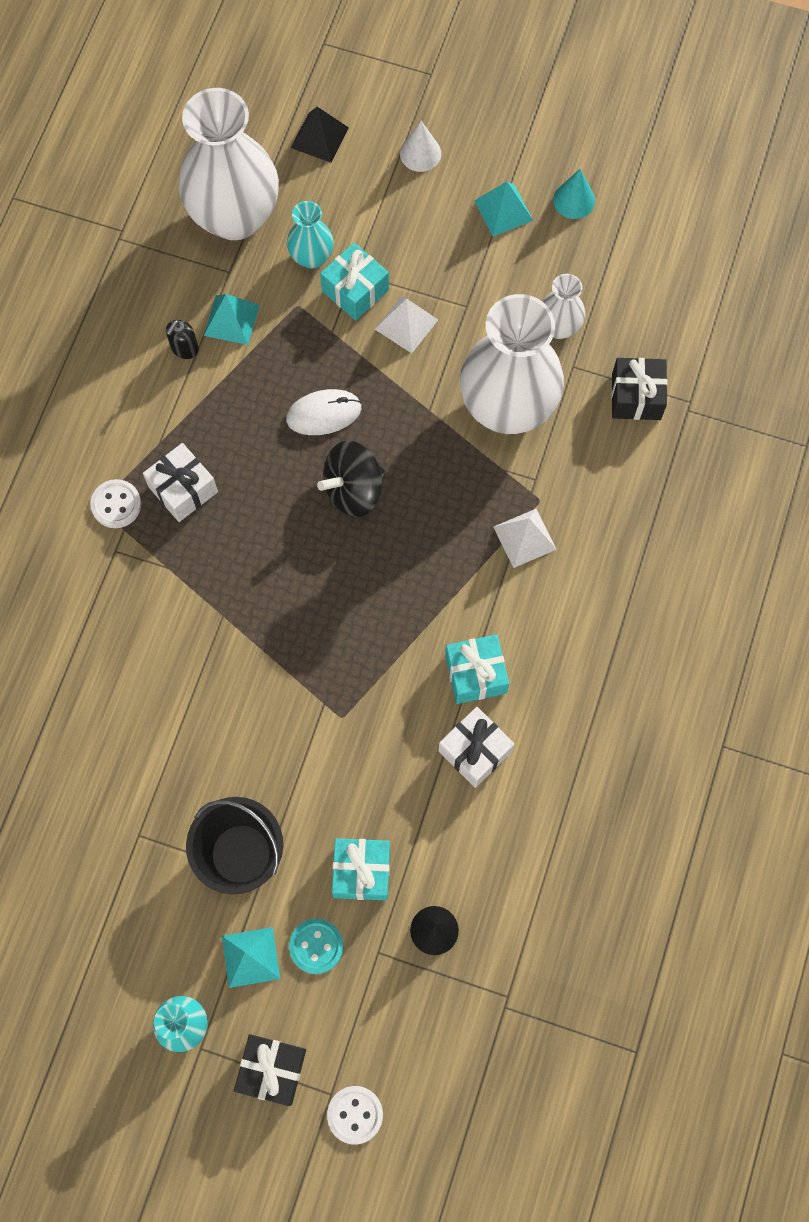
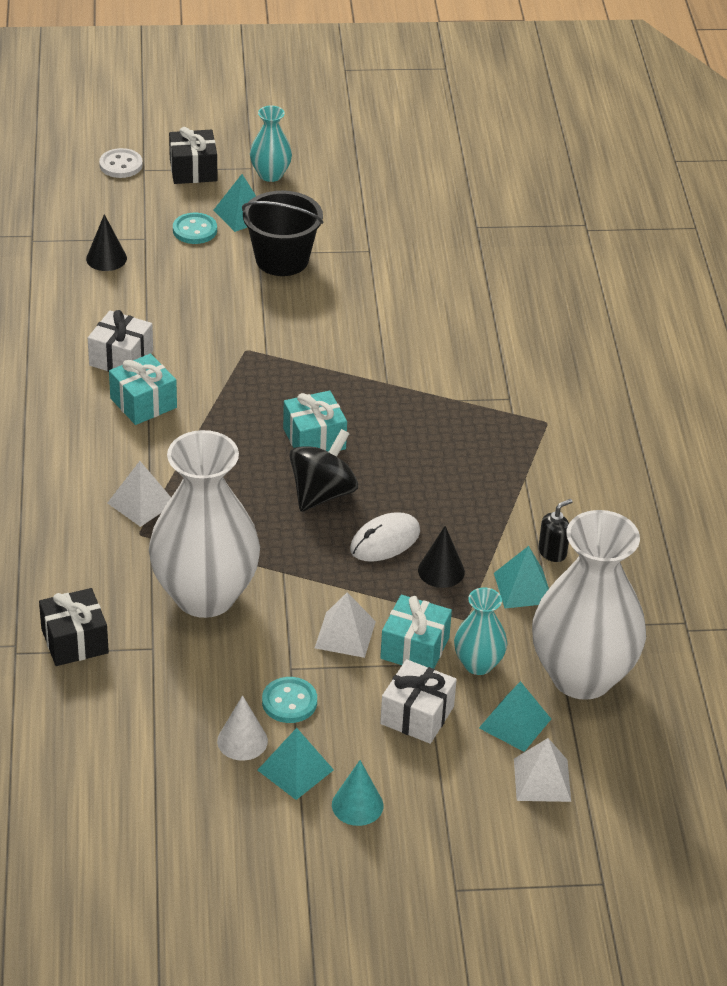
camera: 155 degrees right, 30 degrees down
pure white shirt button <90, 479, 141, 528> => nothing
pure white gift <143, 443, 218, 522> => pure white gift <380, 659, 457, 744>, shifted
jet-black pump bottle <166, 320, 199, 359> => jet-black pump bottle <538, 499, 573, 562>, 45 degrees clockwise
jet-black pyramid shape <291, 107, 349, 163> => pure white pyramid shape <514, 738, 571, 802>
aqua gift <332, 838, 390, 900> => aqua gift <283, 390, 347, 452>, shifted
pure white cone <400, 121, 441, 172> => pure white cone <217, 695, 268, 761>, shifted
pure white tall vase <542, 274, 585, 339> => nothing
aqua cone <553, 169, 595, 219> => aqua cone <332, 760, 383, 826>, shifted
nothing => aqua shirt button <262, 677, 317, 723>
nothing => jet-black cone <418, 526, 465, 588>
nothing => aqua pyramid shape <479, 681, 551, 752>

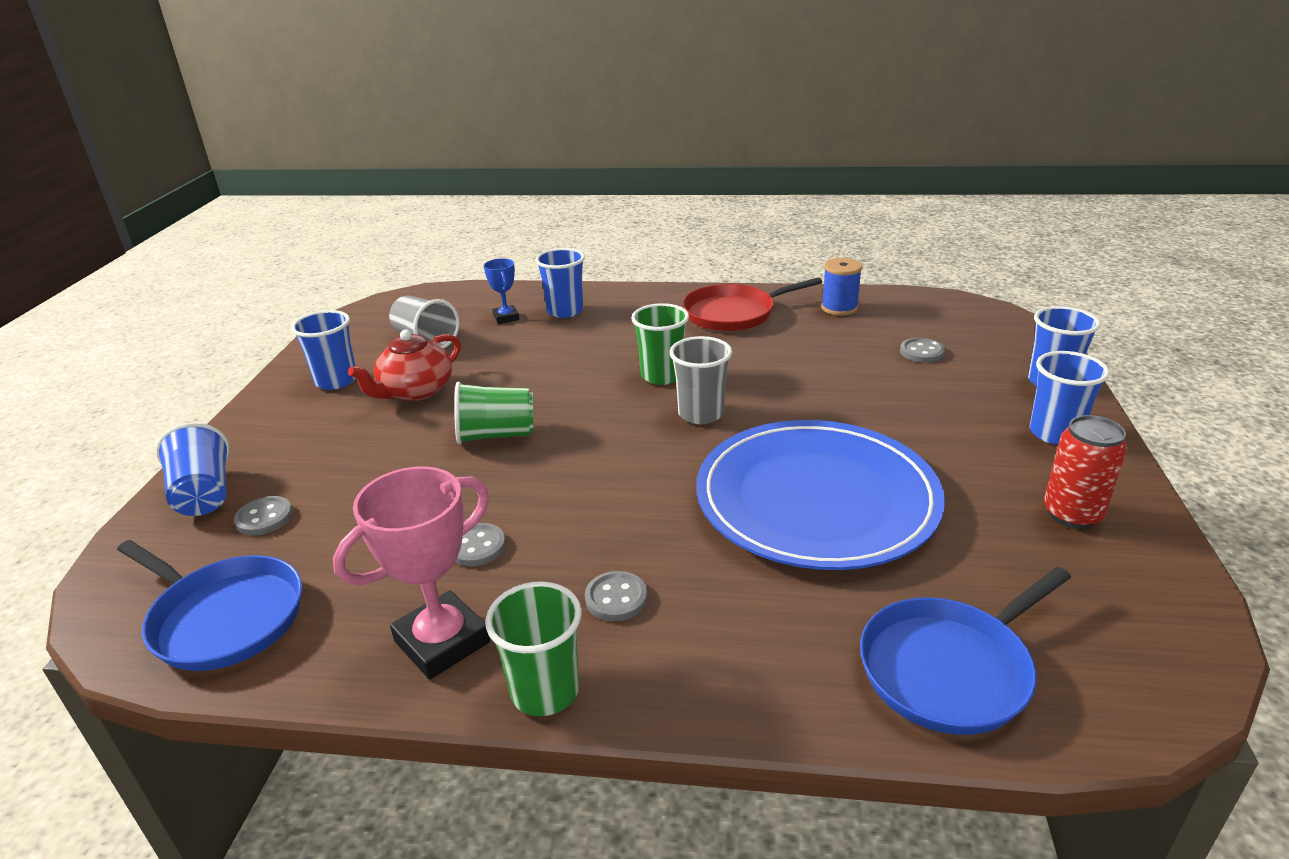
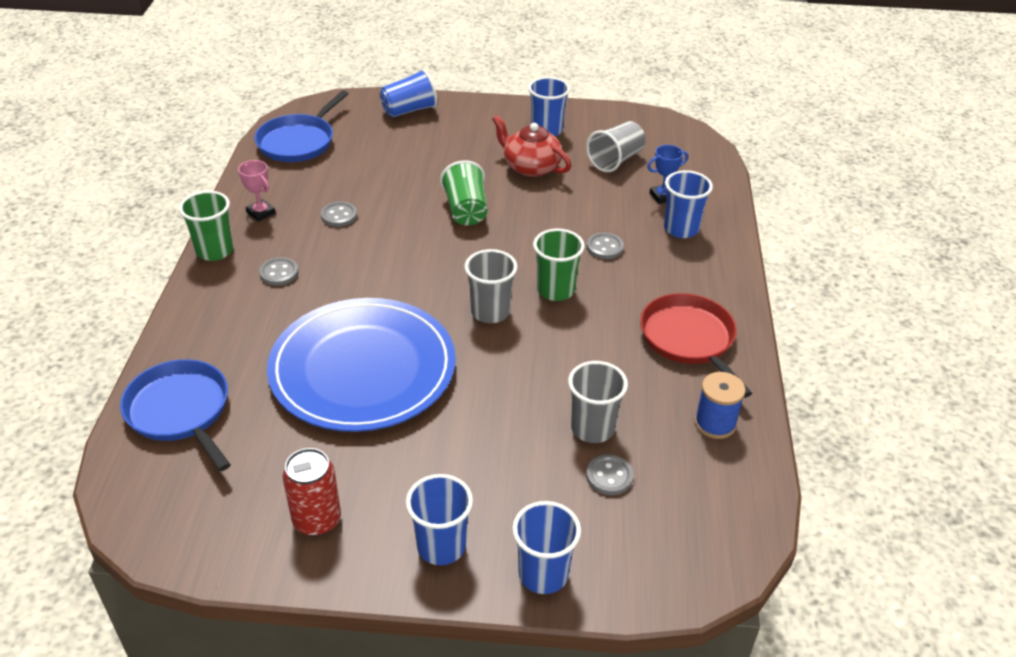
camera: 85 degrees right, 10 degrees up
grey shirt button <234, 496, 293, 536> => grey shirt button <587, 233, 624, 259>, shifted
pink prize cup <333, 466, 490, 680> => pink prize cup <238, 160, 275, 222>, x0.54
nothing => grey tumbler <568, 361, 628, 443>

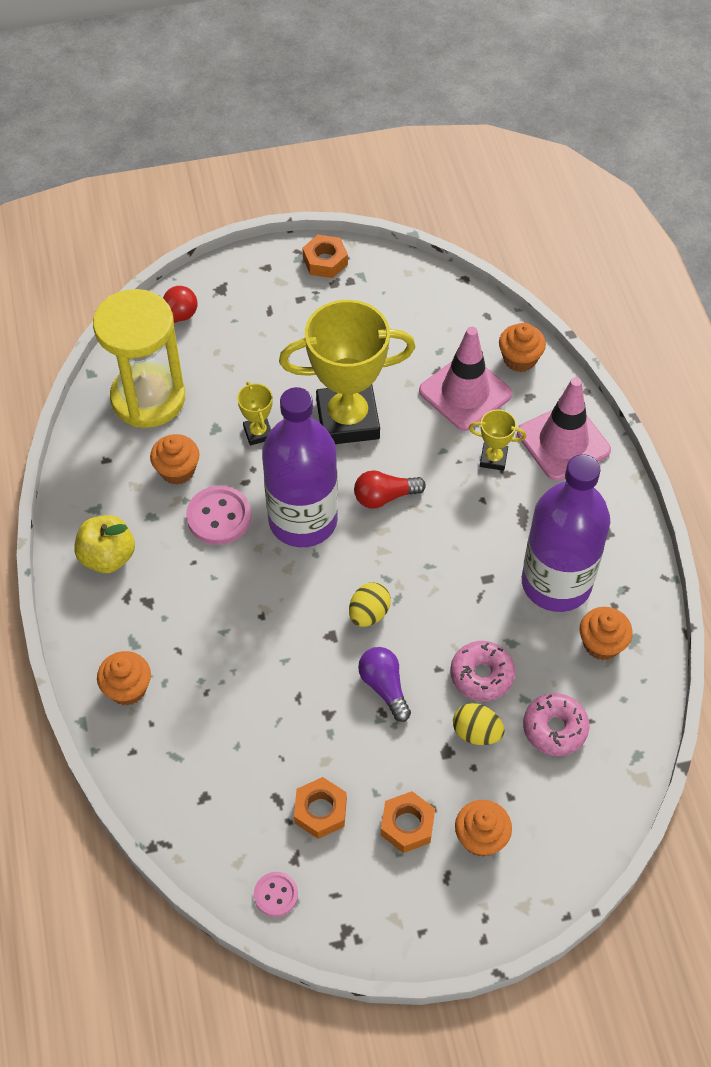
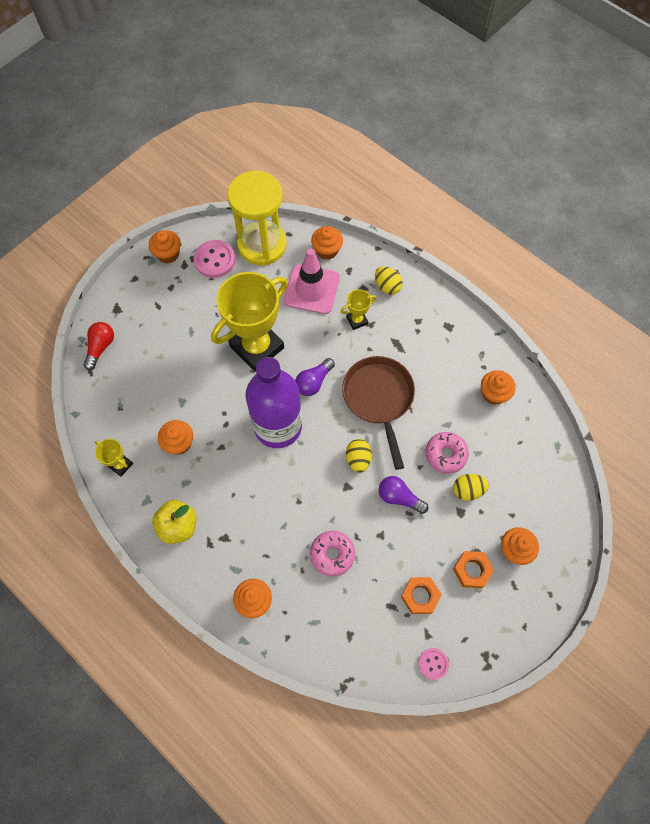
camera: 35 degrees left, 10 degrees up
yellow sand timer <93, 289, 185, 428> => yellow sand timer <227, 171, 287, 265>, shifted
pink shirt button <186, 486, 251, 545> => pink shirt button <194, 240, 235, 278>, shifted
yellow prize cup <237, 382, 273, 445> => yellow prize cup <95, 439, 133, 477>, shifted
orange hex nut <302, 235, 348, 278> => orange muffin <149, 230, 181, 263>
crimson light bulb <354, 470, 426, 509> => purple light bulb <295, 358, 335, 396>
pink road cone <517, 377, 611, 481> => yellow toy egg <375, 267, 402, 295>
purple drink bottle <522, 454, 610, 612> => nothing
pink doughnut <523, 693, 589, 756> => pink doughnut <310, 531, 355, 577>, shifted
nothing => dark brown frying pan <342, 356, 415, 470>

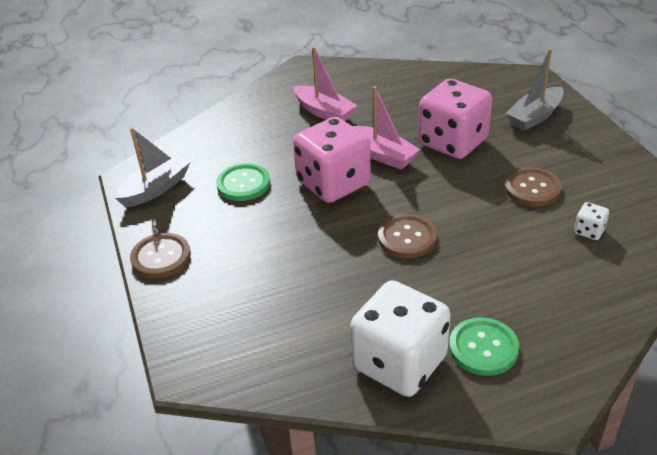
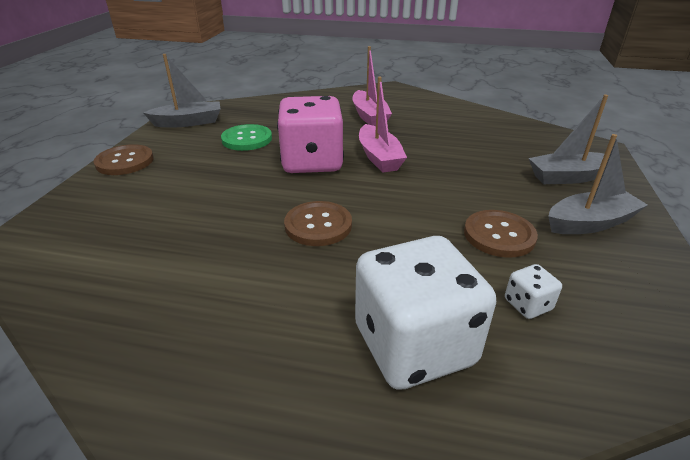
camera: 30 degrees right, 5 degrees down
pure white die <350, 280, 451, 397> => pure white die <355, 236, 496, 390>, shifted
pink die <418, 79, 492, 159> => nothing
leaf-green shirt button <449, 317, 520, 376> => nothing
nothing => grey boat <548, 134, 648, 234>

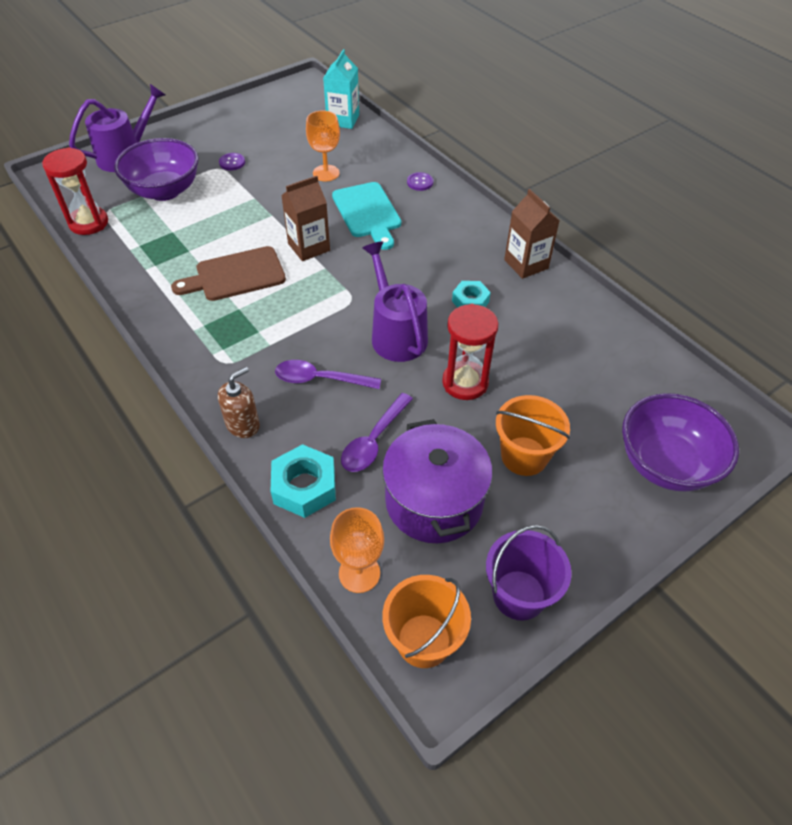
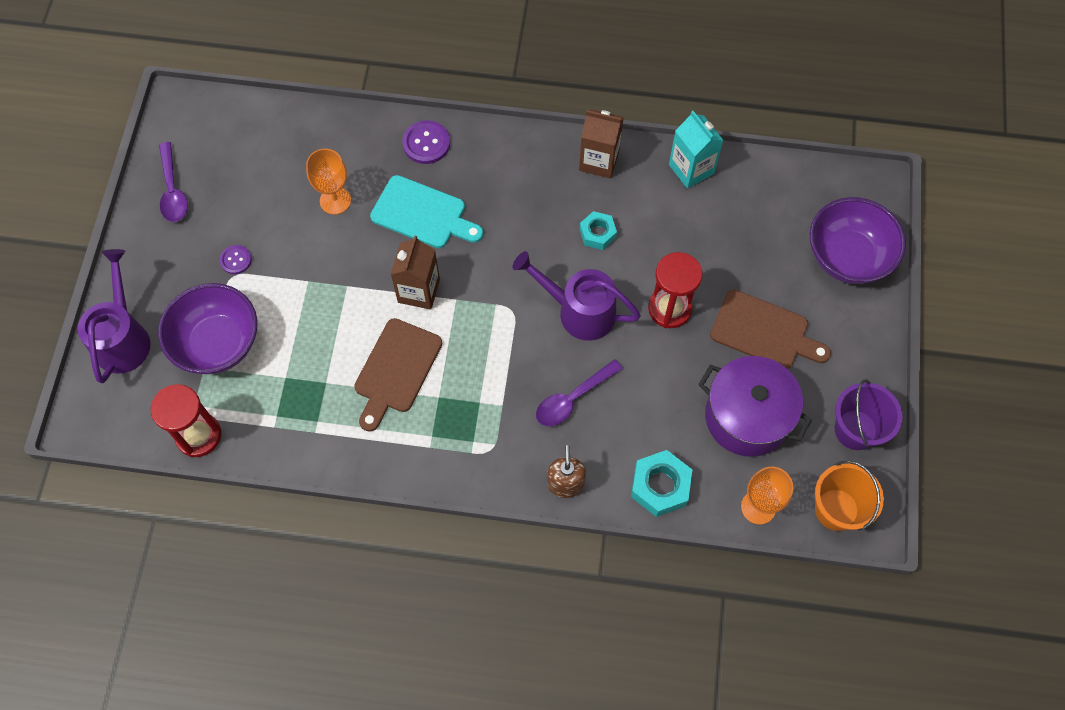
camera: 45 degrees left, 15 degrees up
aqua milk carton <323, 49, 359, 129> => aqua milk carton <669, 111, 724, 189>, shifted
purple tablespoon <341, 393, 413, 472> => purple tablespoon <159, 142, 188, 222>, shifted
purple shirt button <407, 172, 433, 191> => purple shirt button <402, 121, 450, 164>, x1.59
orange bucket <496, 395, 570, 476> => dark brown chopping board <710, 290, 831, 369>

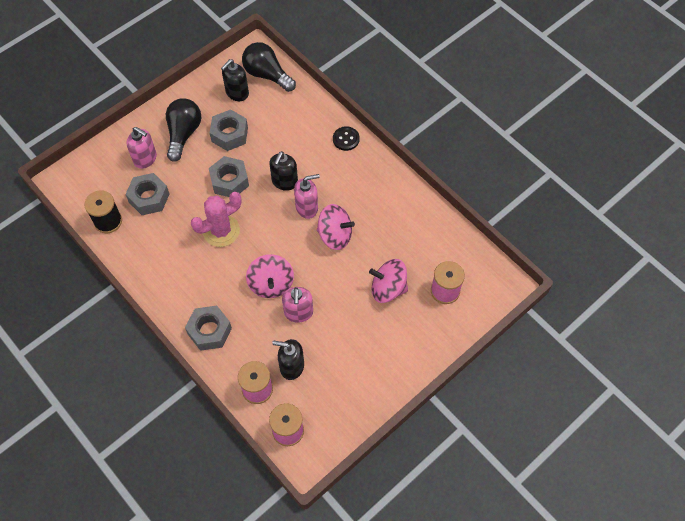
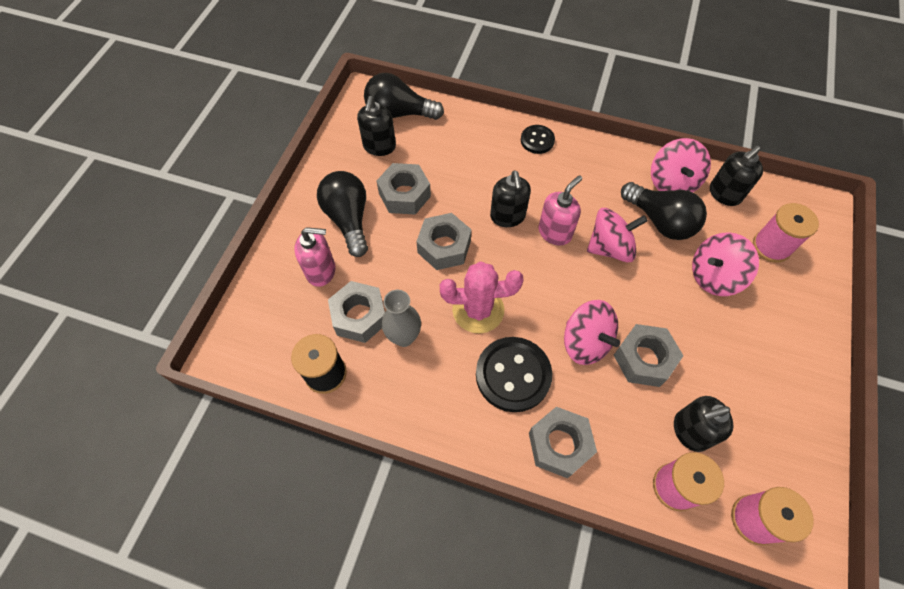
camera: 30 degrees left, 0 degrees up
pink prickly plant <191, 192, 242, 247> => pink prickly plant <440, 261, 524, 334>, 60 degrees clockwise
pink pump bottle <282, 287, 313, 323> => grey hex nut <614, 324, 683, 387>
nothing => grey tall vase <382, 290, 421, 347>
nothing => jet-black shirt button <476, 337, 552, 412>
nothing => jet-black light bulb <621, 182, 707, 240>
nothing => pink whirligig <651, 138, 711, 192>
nothing => jet-black pump bottle <710, 146, 763, 206>

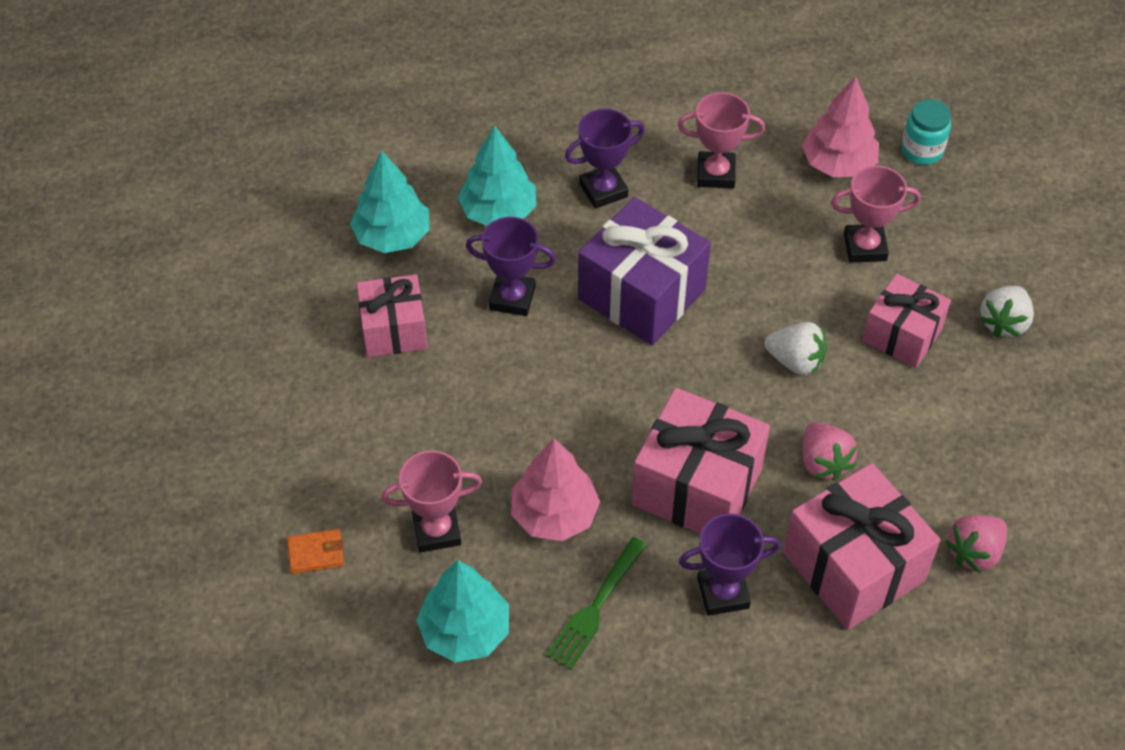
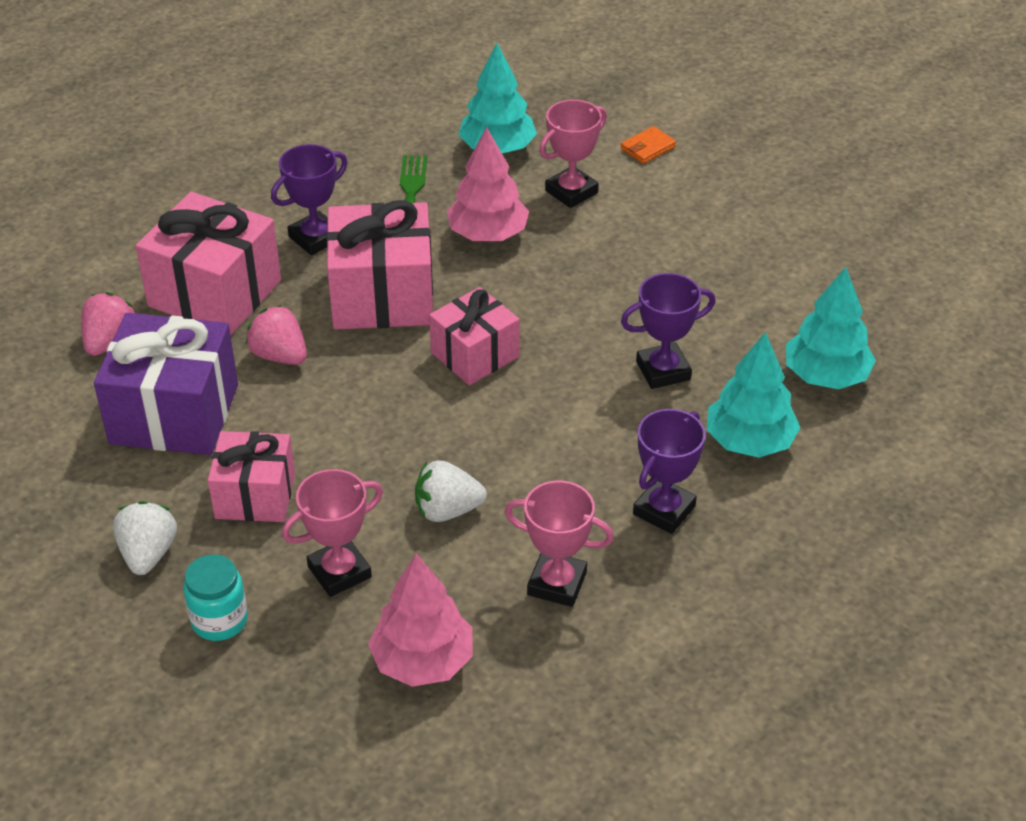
camera: 150 degrees right, 10 degrees down
pink gift <357, 274, 428, 357> => pink gift <429, 287, 519, 385>, shifted
purple gift <578, 197, 711, 345> => purple gift <94, 313, 238, 455>, shifted
pink prize cup <677, 92, 765, 189> => pink prize cup <505, 481, 614, 607>, 45 degrees clockwise
pure white strawberry <764, 322, 827, 375> => pure white strawberry <415, 460, 487, 522>, shifted
aqua jar <901, 99, 951, 165> => aqua jar <183, 555, 248, 641>, shifted

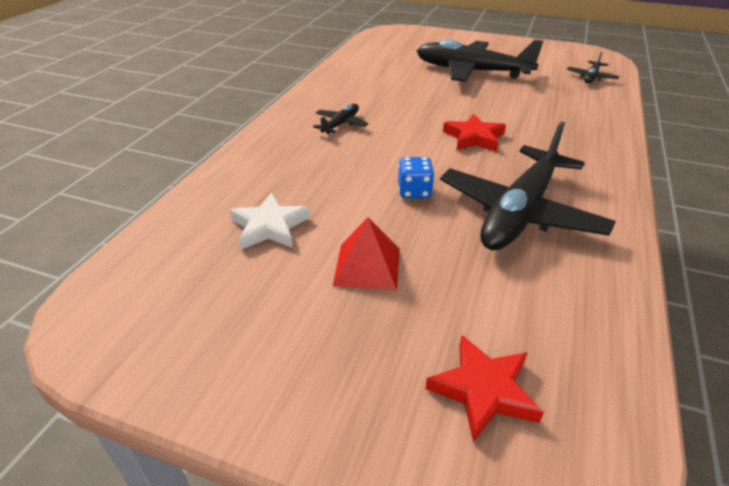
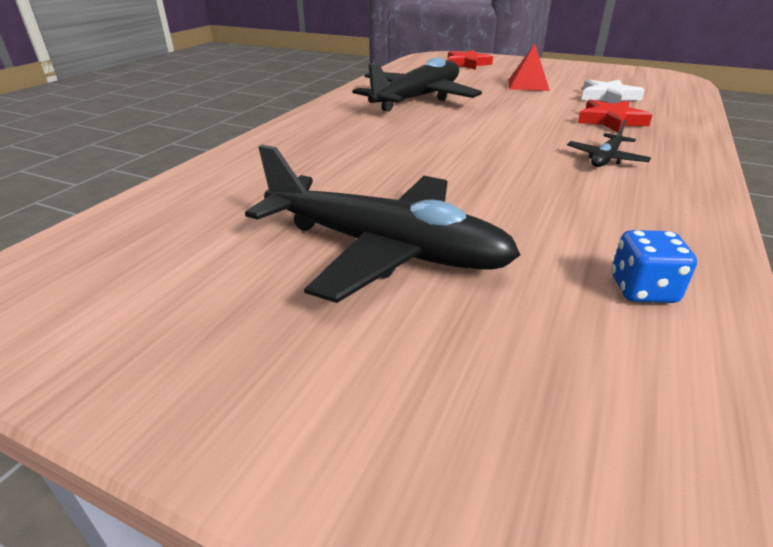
camera: 175 degrees left, 5 degrees down
cobalt die <398, 157, 435, 198> => cobalt die <611, 230, 697, 303>, shifted
crimson five-pointed star <443, 114, 506, 152> => crimson five-pointed star <578, 99, 652, 133>, shifted
jet-black toy plane <567, 52, 620, 83> => nothing

